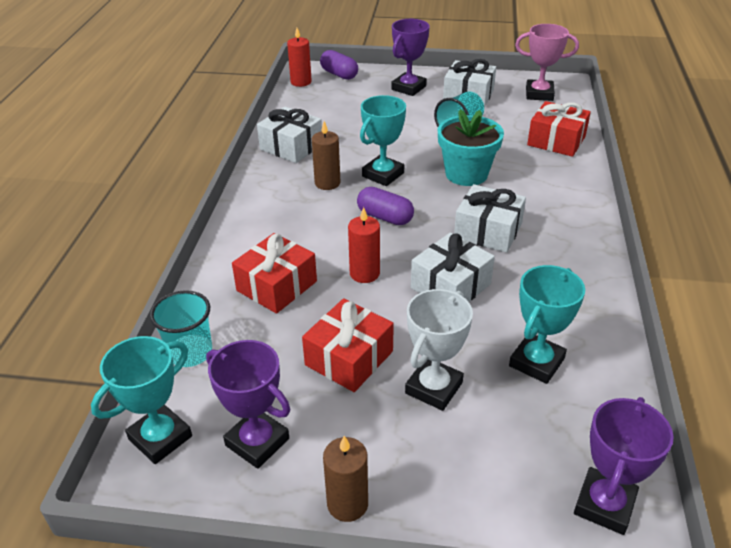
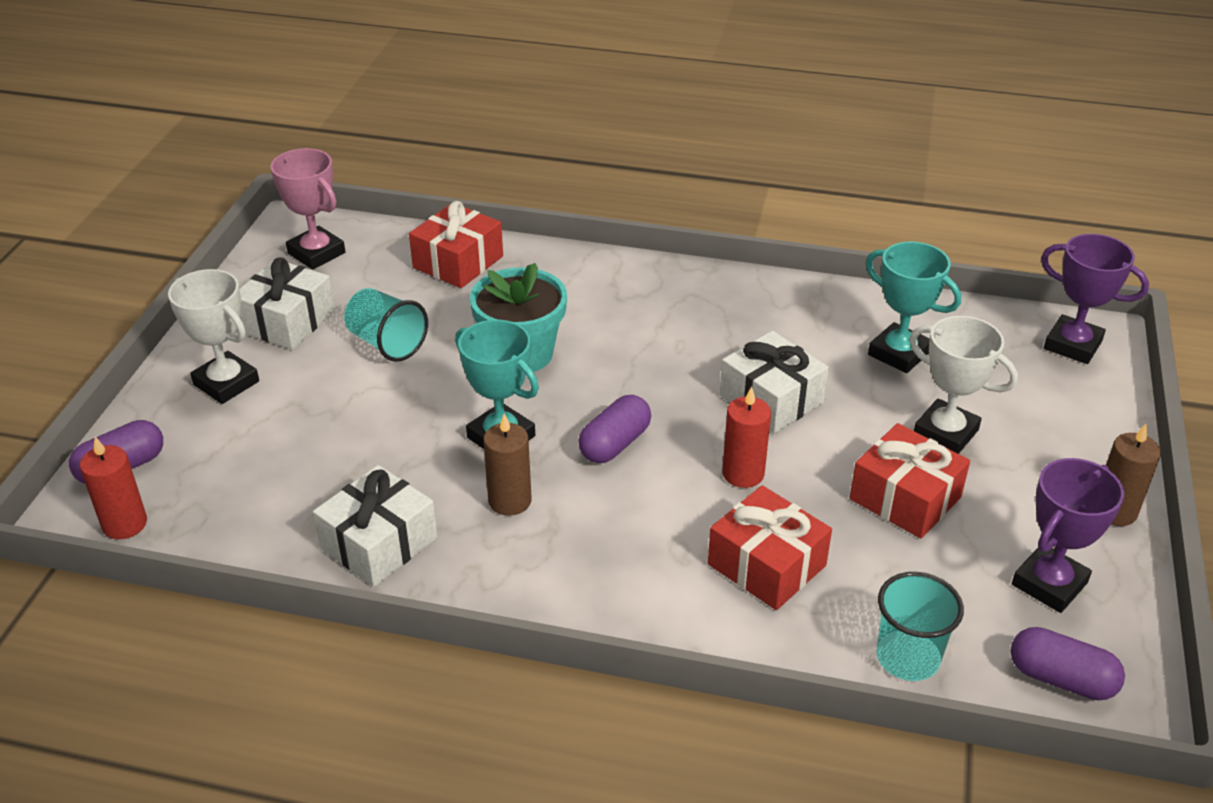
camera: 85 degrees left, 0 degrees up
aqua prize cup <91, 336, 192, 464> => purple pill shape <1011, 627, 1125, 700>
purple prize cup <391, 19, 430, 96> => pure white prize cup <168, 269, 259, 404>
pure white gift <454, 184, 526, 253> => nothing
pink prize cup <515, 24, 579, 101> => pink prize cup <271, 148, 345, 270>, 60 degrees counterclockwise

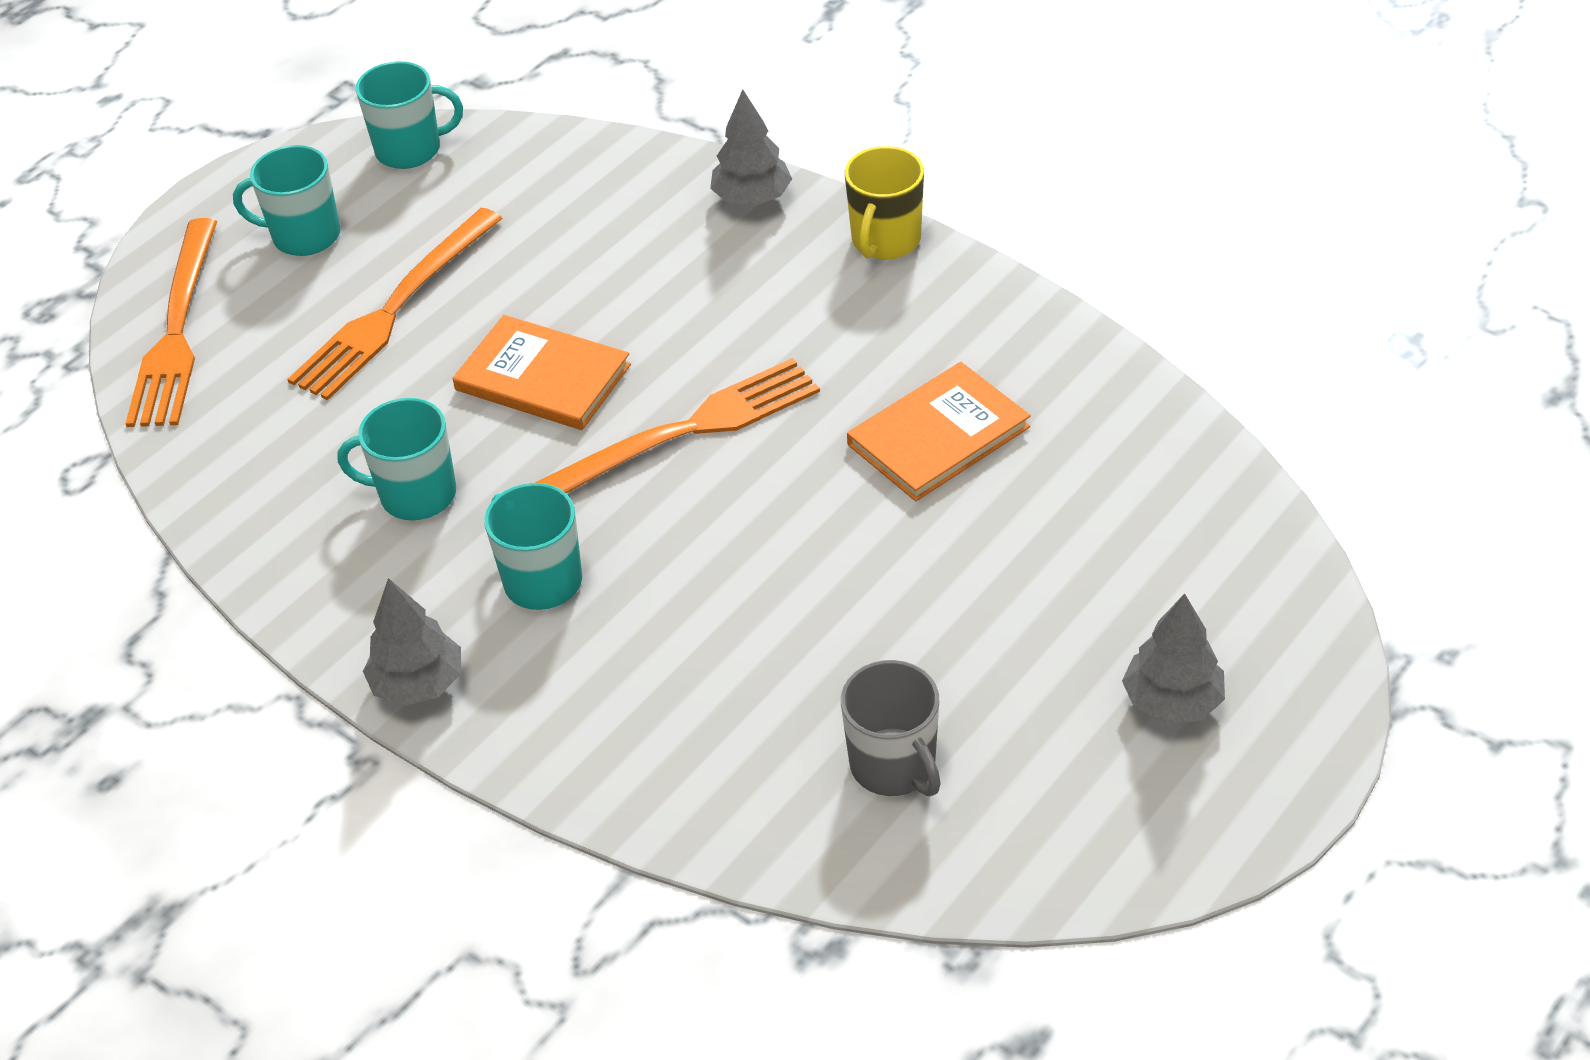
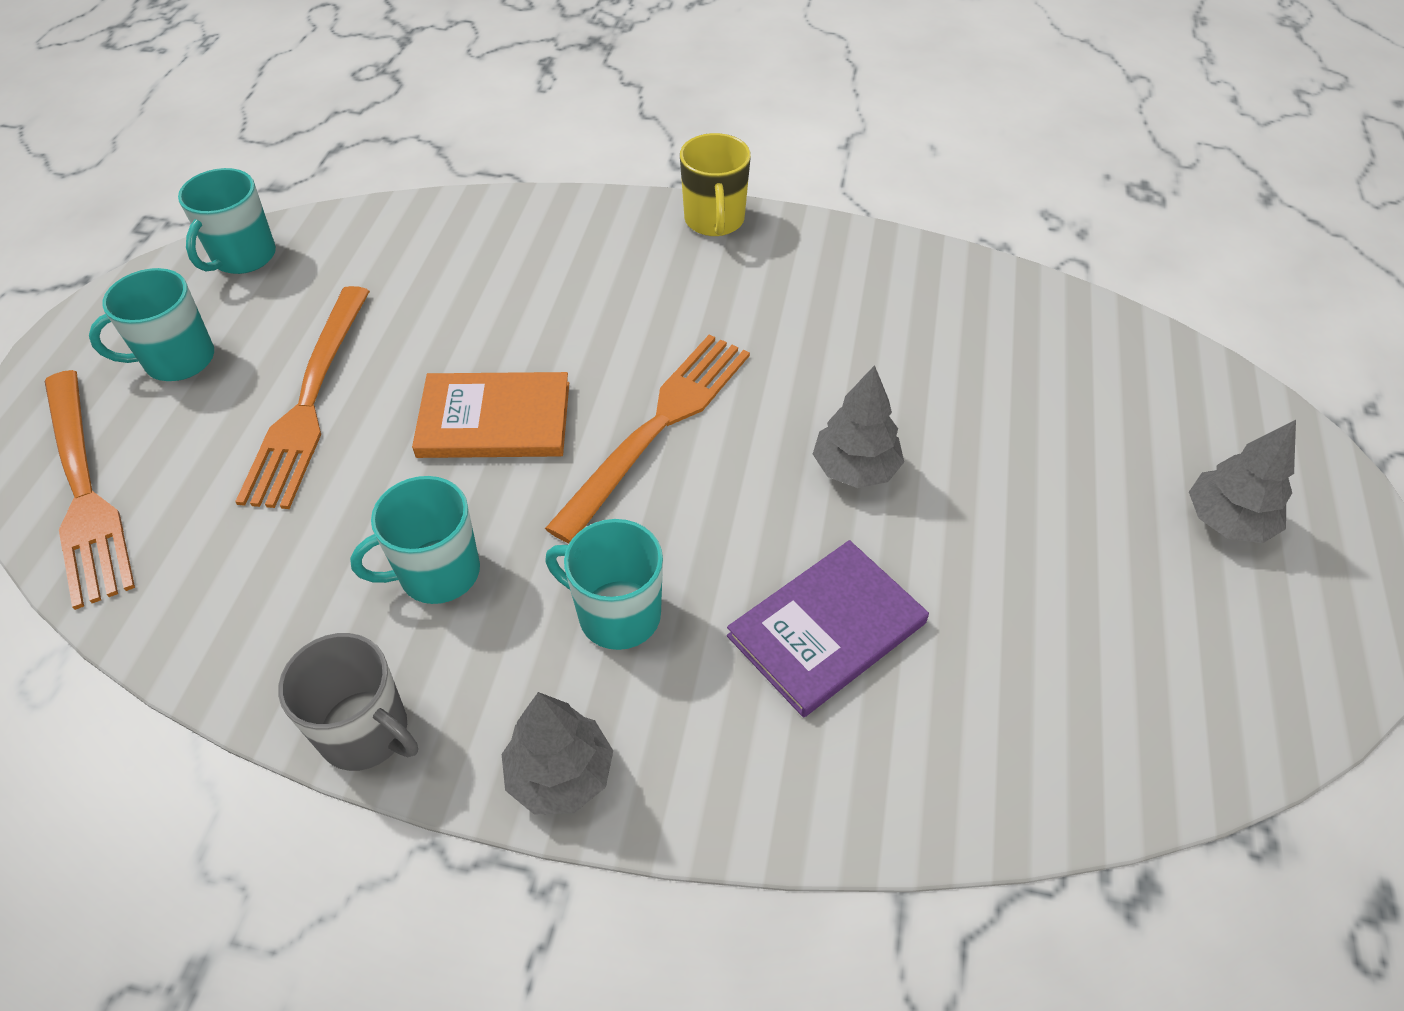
camera: 30 degrees left, 5 degrees up
aqua mug <356, 61, 463, 169> => aqua mug <178, 168, 276, 274>, 150 degrees clockwise
grey fir tree <710, 89, 792, 206> => grey fir tree <813, 365, 904, 488>, shifted
grey mug <841, 660, 941, 796> => grey mug <278, 633, 418, 771>, shifted
orange hardcover <847, 362, 1031, 501> => nothing
nothing => purple hardcover <727, 540, 929, 718>

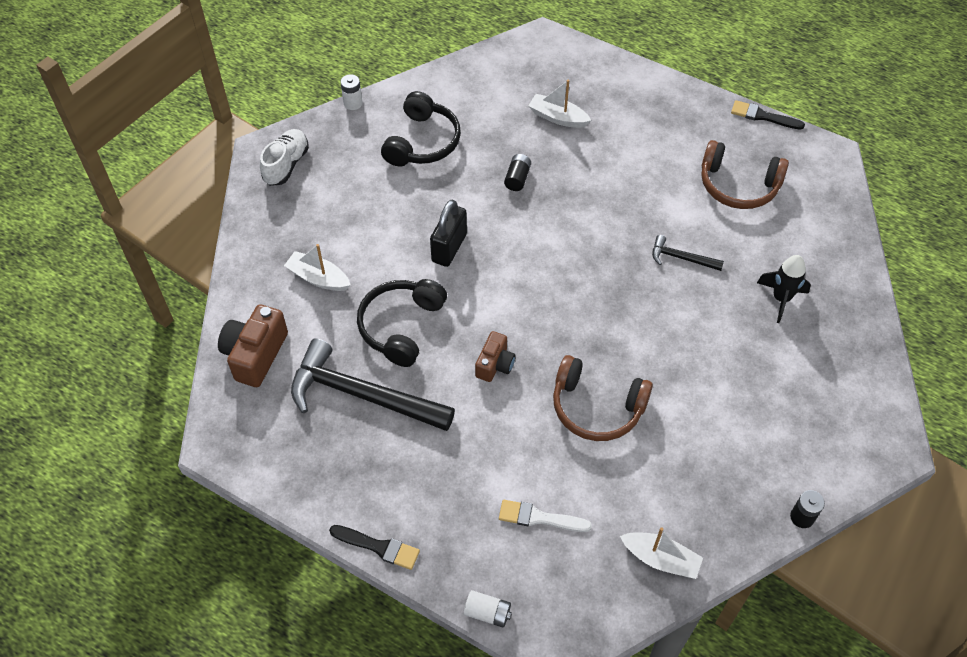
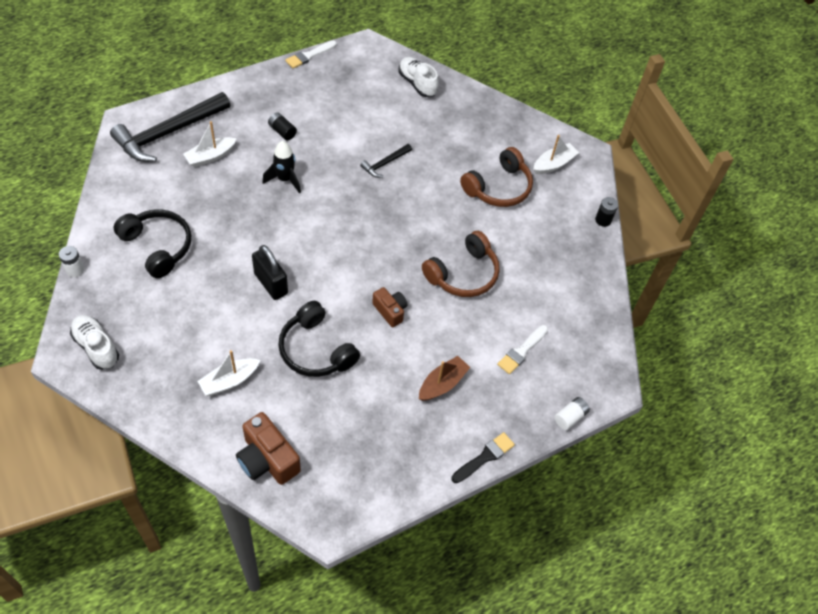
camera: 65 degrees left, 0 degrees up
jet-black claw hammer <291, 338, 455, 431> => jet-black claw hammer <110, 92, 230, 162>, shifted
jet-black battery <504, 154, 531, 191> => jet-black battery <268, 112, 297, 140>, shifted
pure white boat <620, 527, 703, 579> => pure white boat <533, 135, 579, 174>, shifted
dark brown headphones <701, 140, 789, 209> => dark brown headphones <460, 147, 533, 207>, shifted
jet-black paint brush <731, 100, 805, 130> => pure white paint brush <285, 41, 337, 69>
jet-black rocket <757, 255, 811, 323> => jet-black rocket <262, 141, 301, 194>, shifted
nothing => pure white shoe <398, 57, 439, 97>
nothing => dark brown boat <419, 356, 471, 401>

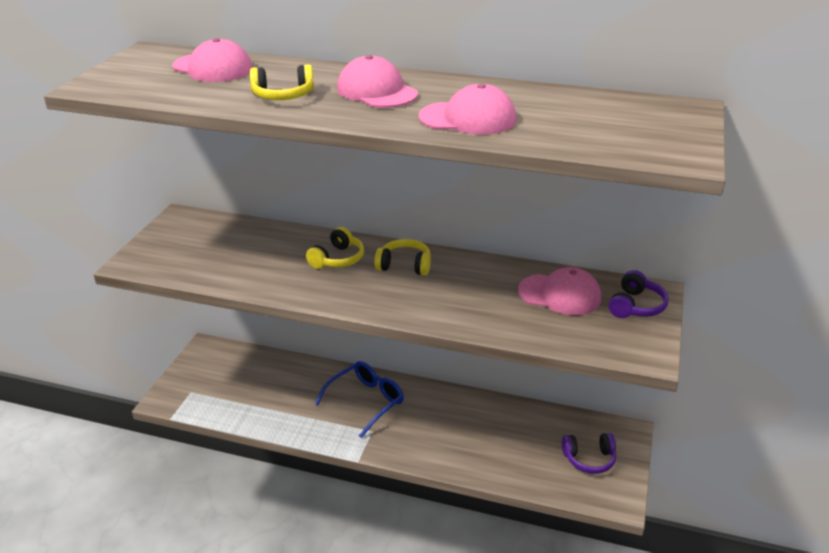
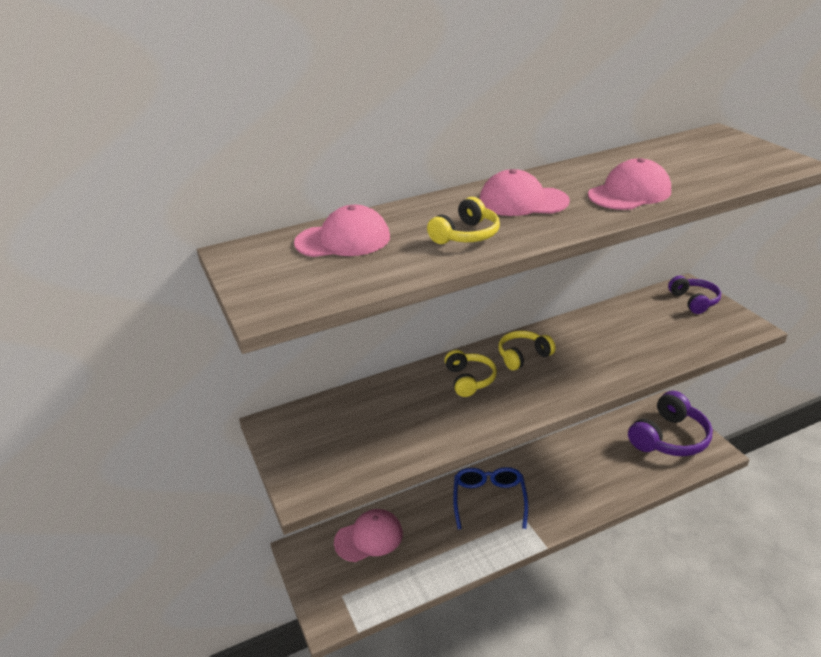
camera: 40 degrees left, 0 degrees up
pink cap <518, 267, 601, 315> => pink cap <334, 509, 403, 562>, shifted
purple headphones <562, 433, 616, 474> => purple headphones <628, 391, 713, 456>, x1.76

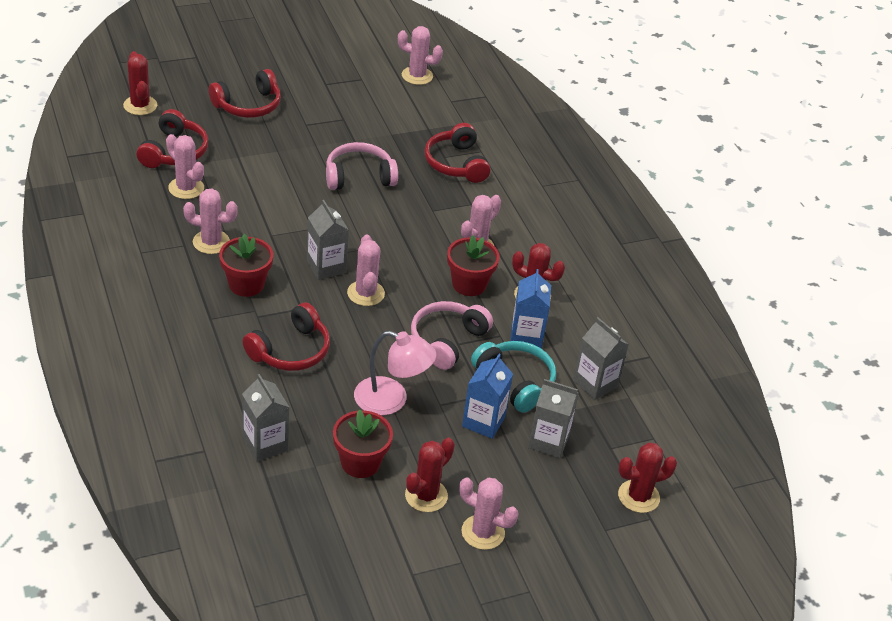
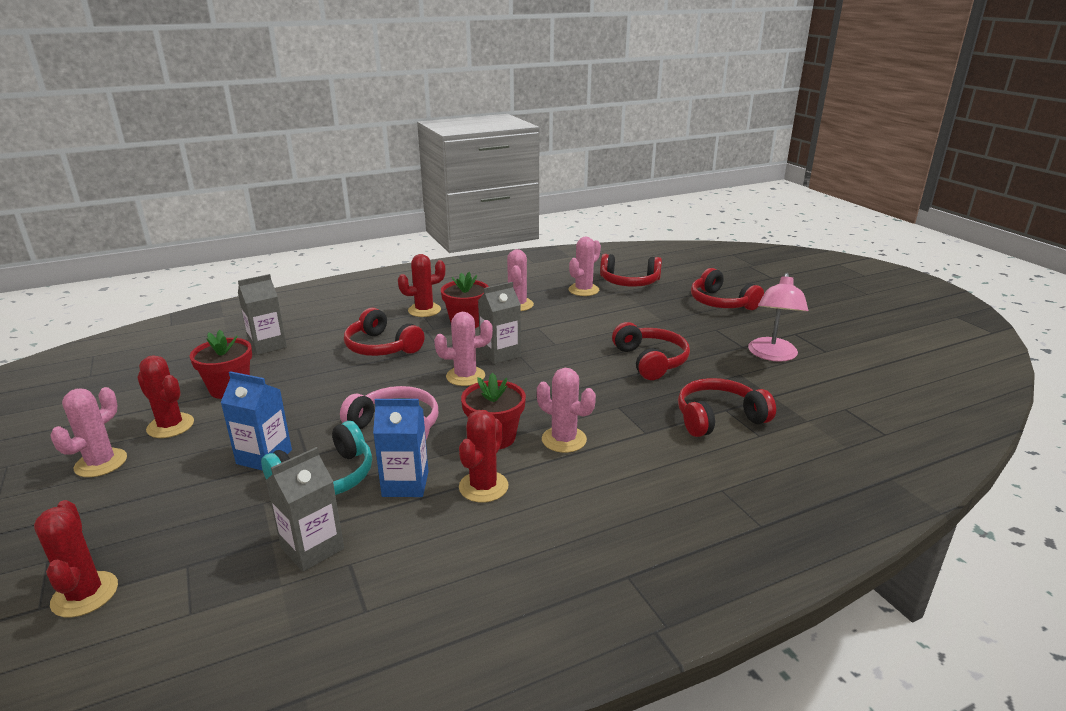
camera: 90 degrees right, 15 degrees down
crimson prickly plant <123, 51, 157, 115> => crimson prickly plant <398, 254, 445, 317>, shifted
pink headphones <326, 142, 398, 190> => crimson headphones <612, 322, 690, 380>
pink lamp <354, 331, 436, 415> => pink lamp <748, 273, 808, 362>, shifted
pink prickly plant <398, 26, 443, 85> => nothing
grey milk carton <528, 379, 579, 458> => nothing

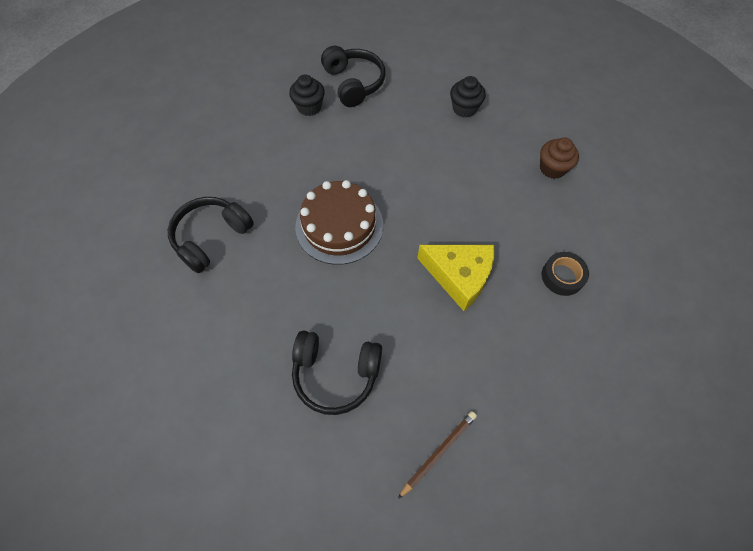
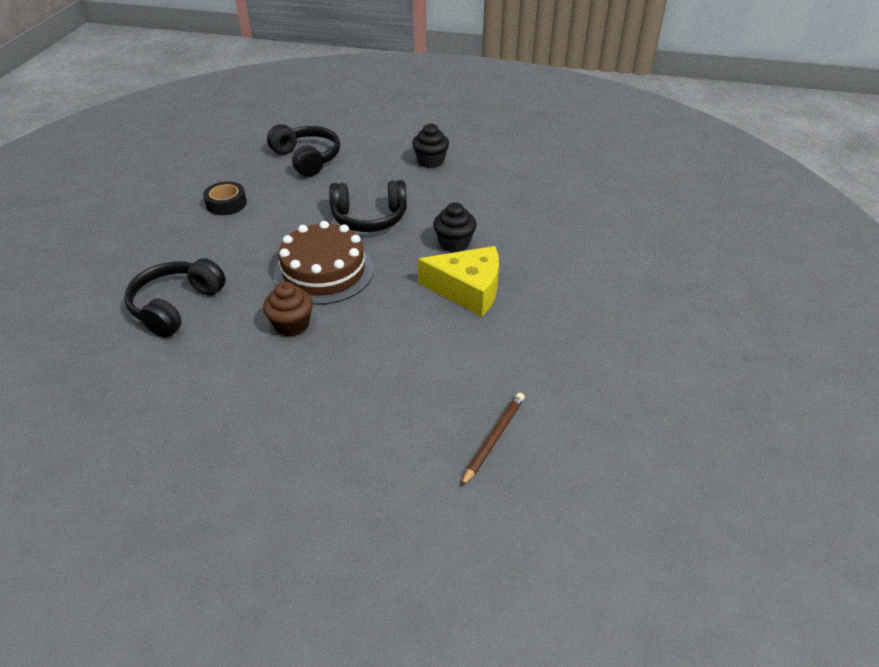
camera: 15 degrees left, 20 degrees down
jet-black muffin <289, 74, 325, 116> => jet-black muffin <433, 202, 477, 252>, shifted
jet-black headphones <292, 331, 382, 415> => jet-black headphones <329, 180, 407, 232>, shifted
dark brown muffin <540, 137, 579, 179> => dark brown muffin <263, 282, 313, 337>, shifted
jet-black sticky tape <542, 252, 589, 296> => jet-black sticky tape <203, 181, 247, 215>, shifted

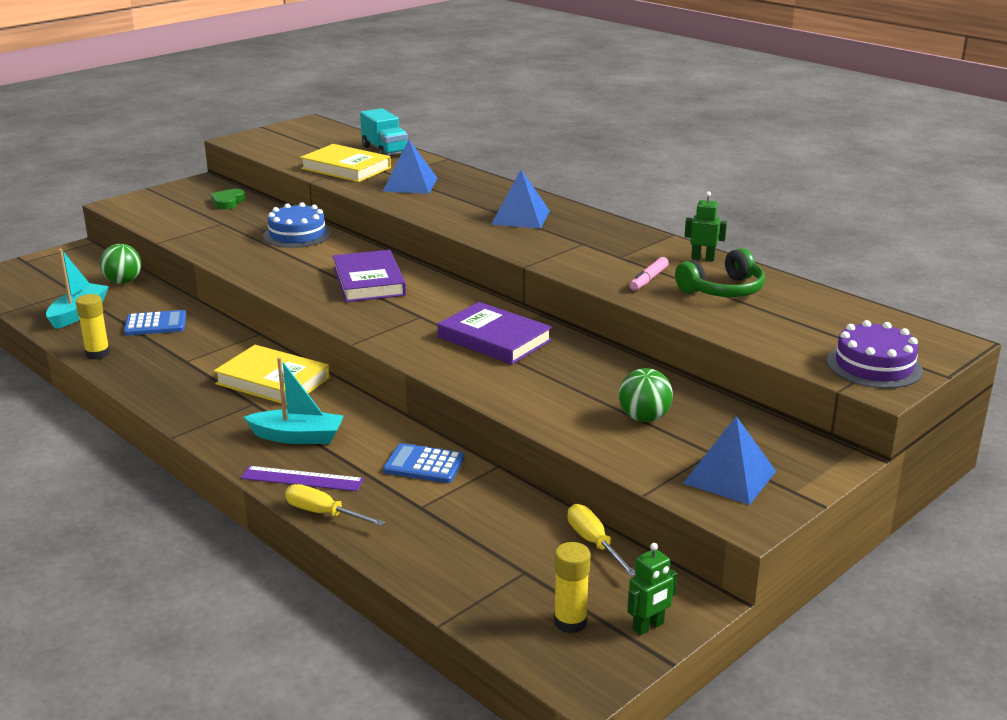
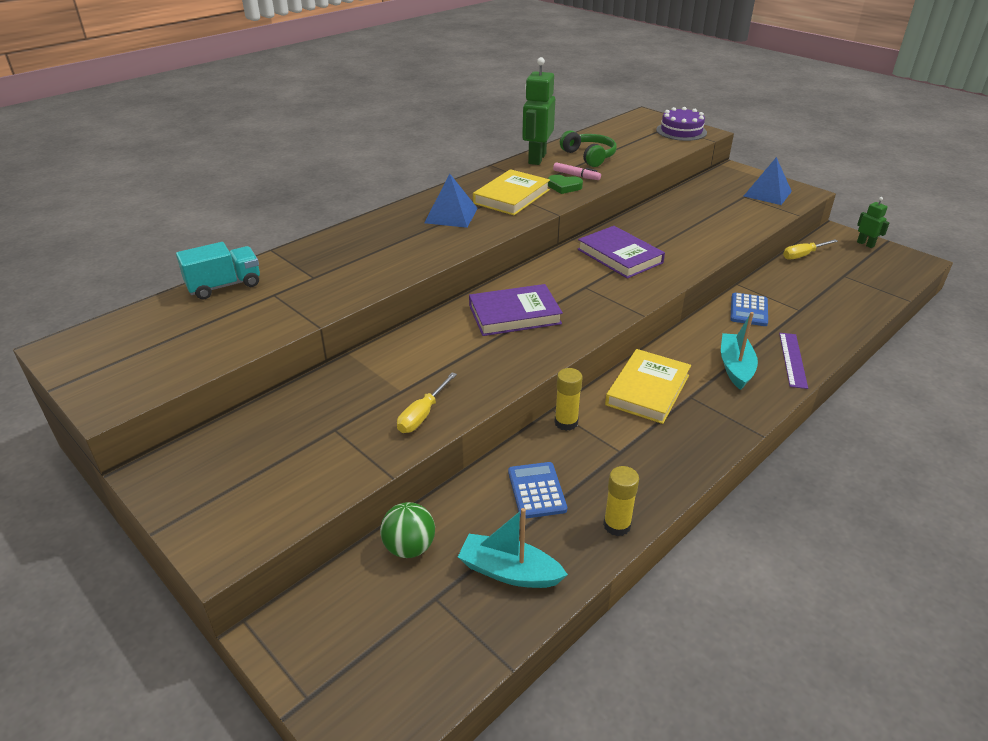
camera: 90 degrees left, 10 degrees up
leaf-green heart shape <211, 189, 245, 209> => leaf-green heart shape <548, 175, 583, 194>, shifted
cobalt cake <263, 202, 331, 248> => nothing
yellow screwdriver <285, 484, 386, 526> => yellow screwdriver <397, 372, 457, 433>, shifted
yellow hardcover <300, 144, 391, 182> => yellow hardcover <473, 169, 550, 215>, shifted
cobalt pyramid shape <382, 139, 438, 194> => nothing
purple hardcover <438, 302, 552, 365> => purple hardcover <577, 226, 665, 279>, 75 degrees counterclockwise
yellow glue <554, 542, 591, 633> => yellow glue <554, 368, 583, 431>, shifted
leaf-green ball <619, 368, 673, 422> => nothing
leaf-green robot <685, 191, 727, 262> => leaf-green robot <522, 57, 555, 165>, x1.95

